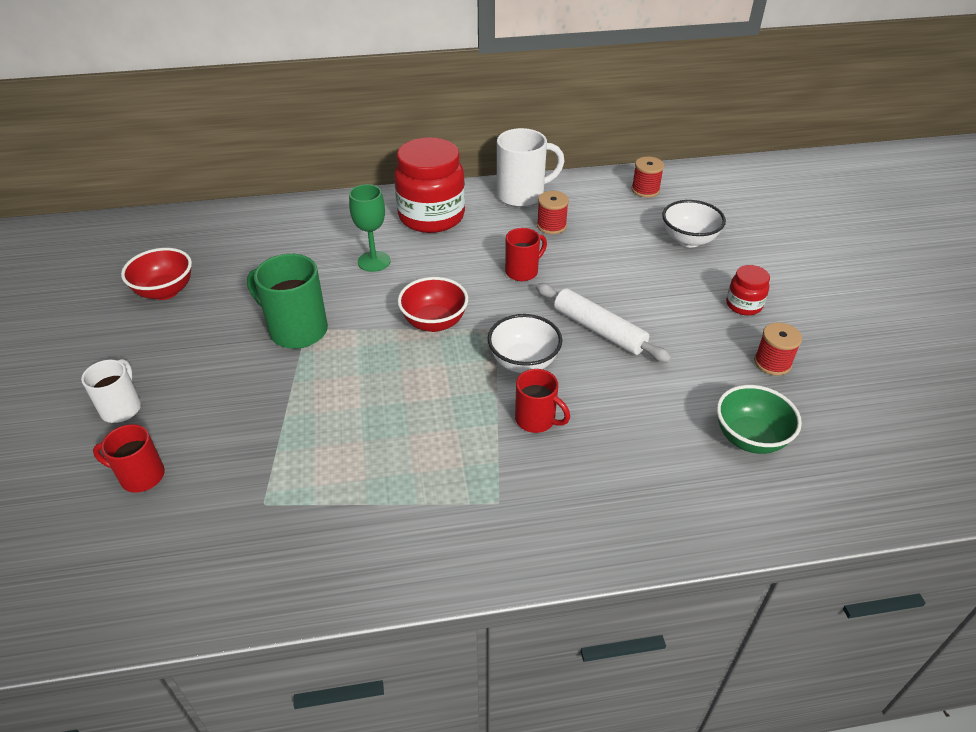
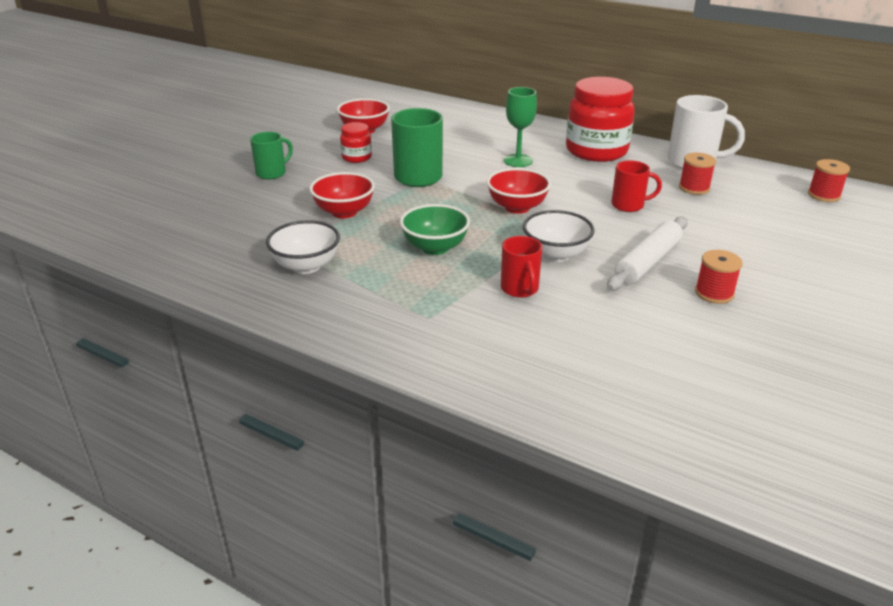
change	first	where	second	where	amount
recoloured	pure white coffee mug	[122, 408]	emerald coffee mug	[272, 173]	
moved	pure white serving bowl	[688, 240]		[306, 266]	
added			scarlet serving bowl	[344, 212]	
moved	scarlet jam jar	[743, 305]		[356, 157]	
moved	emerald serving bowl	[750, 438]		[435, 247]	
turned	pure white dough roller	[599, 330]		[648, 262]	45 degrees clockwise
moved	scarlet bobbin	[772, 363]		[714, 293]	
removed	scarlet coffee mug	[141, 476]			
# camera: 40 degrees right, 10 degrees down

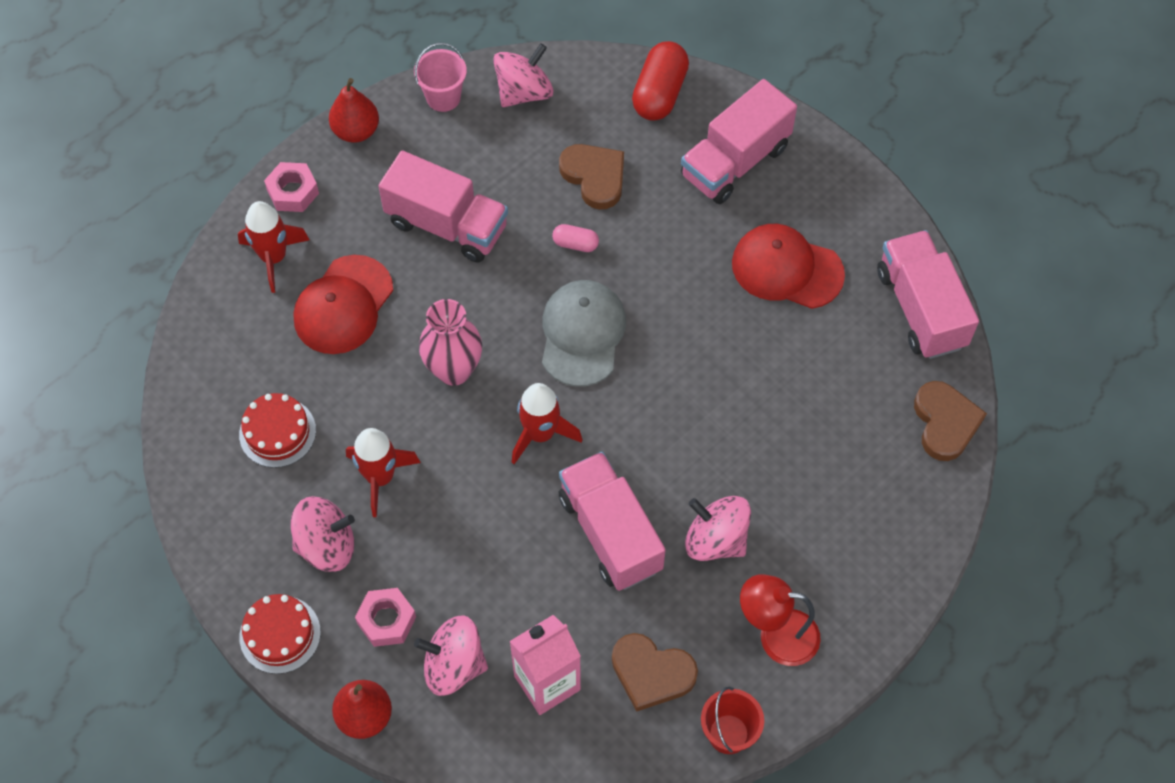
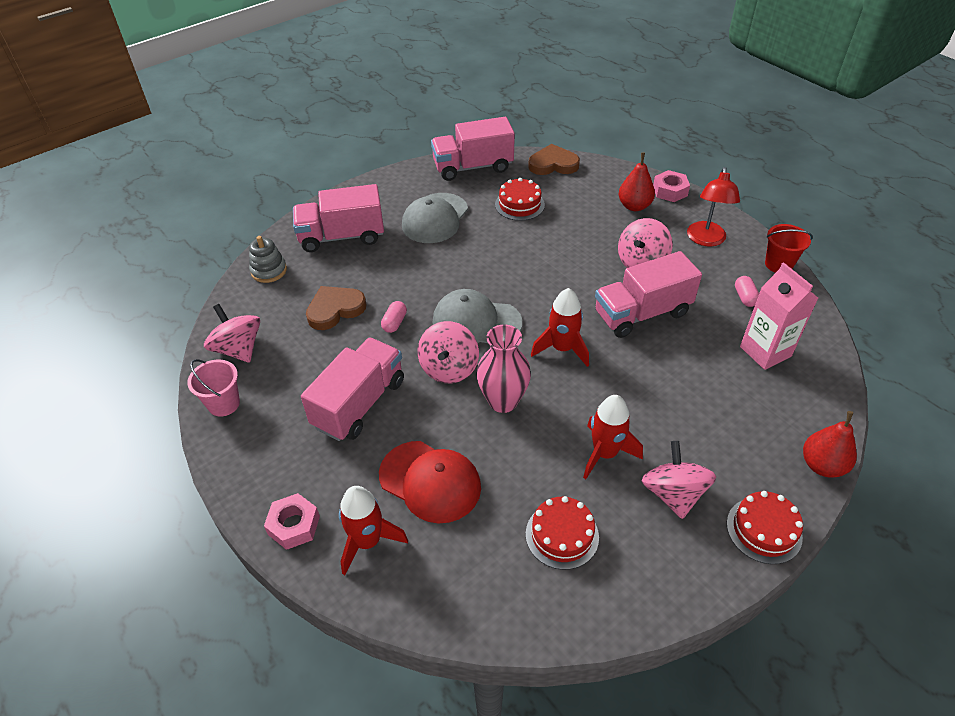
change	first	where	second	where	amount
replaced	scarlet pill shape	[659, 93]	gray stacking rings	[269, 271]	
turned	rose-pink lorry	[735, 161]		[342, 236]	120 degrees clockwise
recoloured	scarlet cap	[787, 269]	gray cap	[435, 218]	
moved	rose-pink toy top	[454, 665]		[449, 368]	
added			scarlet gateau	[519, 205]	
moved	scarlet pear fruit	[356, 131]		[634, 206]	
moved	rose-pink hex nut	[386, 620]		[670, 191]	
replaced	russet love heart	[651, 673]	rose-pink pill shape	[745, 297]	
# camera: 85 degrees left, 15 degrees down

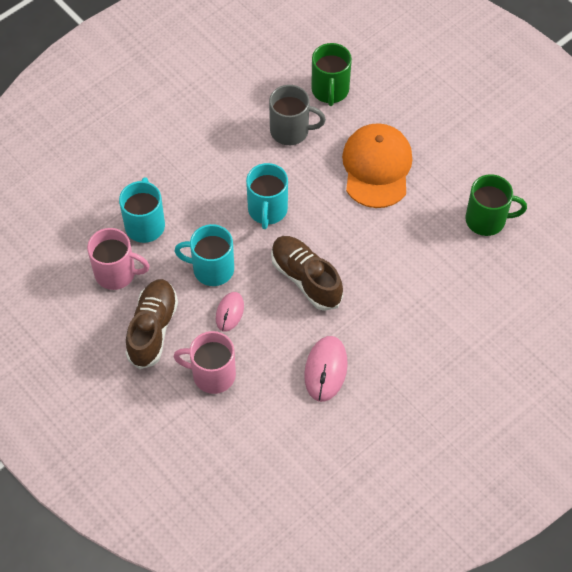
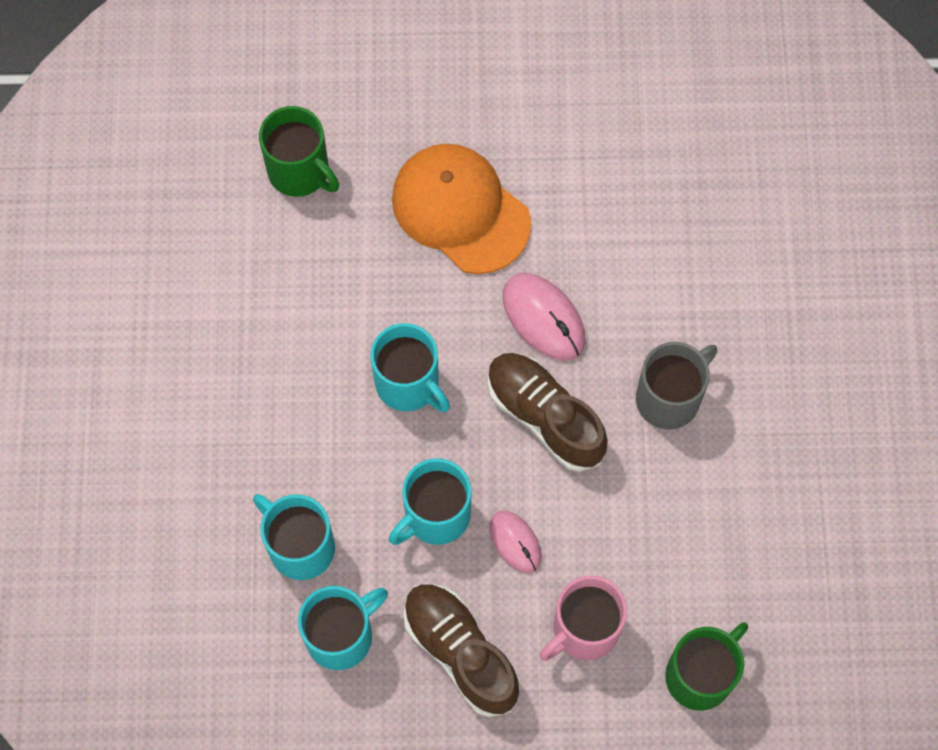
change	first	where	second	where	amount
recoloured	rose-pink coffee mug	[116, 273]	teal coffee mug	[341, 635]	
turned	russet lace-up shoe	[306, 279]		[545, 417]	45 degrees clockwise
moved	rose-pink mouse	[326, 370]		[543, 318]	
moved	gray coffee mug	[291, 131]		[669, 398]	
moved	emerald coffee mug	[487, 220]		[700, 675]	
# camera: 50 degrees left, 10 degrees up

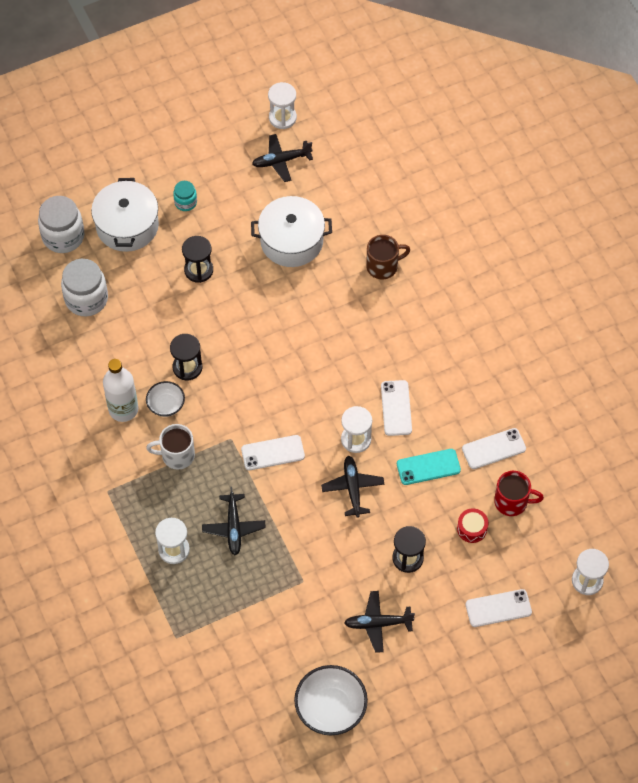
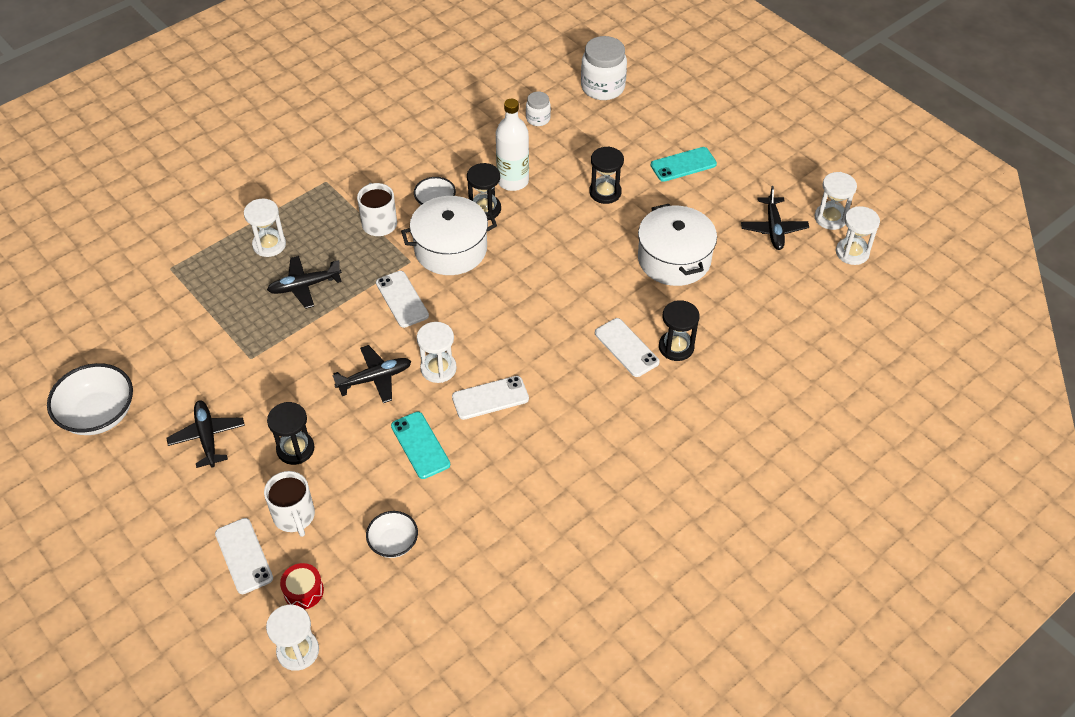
change	first	where	second	where	amount
added			pure white coffee mug	[294, 516]	
moved	scarlet toy drum	[472, 529]		[303, 591]	
replaced	scarlet coffee mug	[512, 502]	pure white serving bowl	[393, 543]	
moved	pure white cooking pot	[127, 225]		[450, 249]	
moved	pure white flask	[123, 409]		[513, 181]	
resized	pure white jam jar	[86, 299]		[538, 119]	x0.54
moved	pure white smartphone	[493, 448]		[626, 347]	
replaced	teal jam jar	[185, 202]	teal smartphone	[683, 165]	
replaced	russet coffee mug	[383, 266]	black hourglass	[676, 347]	
turned	black toy plane	[281, 161]		[773, 229]	150 degrees counterclockwise
added			pure white hourglass	[852, 252]	
# camera: 75 degrees right, 10 degrees down

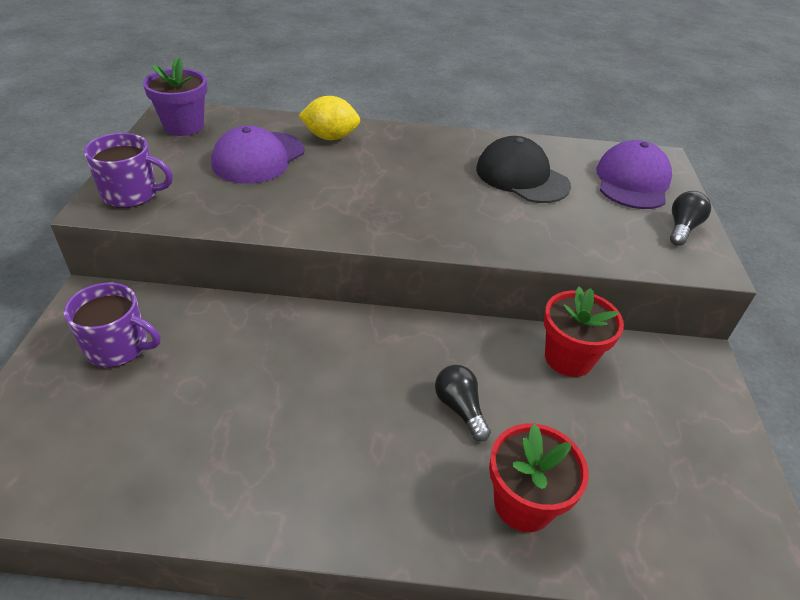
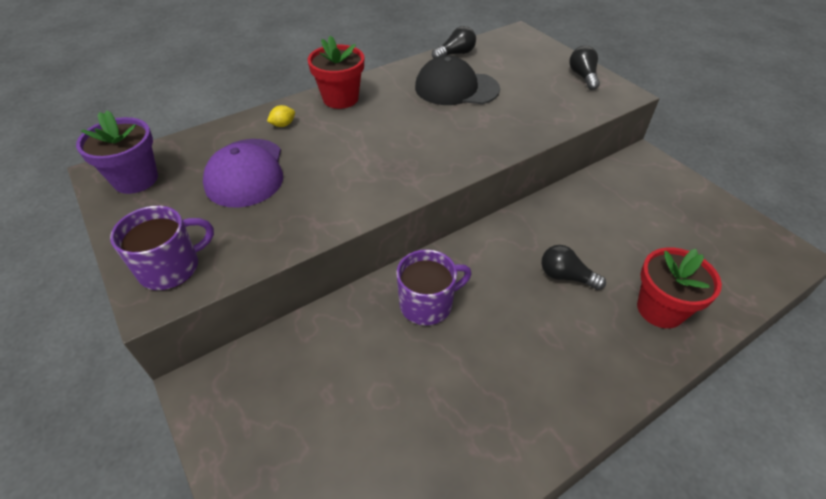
change	first	where	second	where	amount
resized	golden citrus fruit	[330, 137]		[283, 125]	x0.50
moved	scarlet flower pot	[568, 358]		[340, 98]	
moved	purple coffee mug	[118, 347]		[427, 304]	
added			black light bulb	[455, 54]	
removed	purple cap	[632, 181]			
# camera: 35 degrees left, 5 degrees up

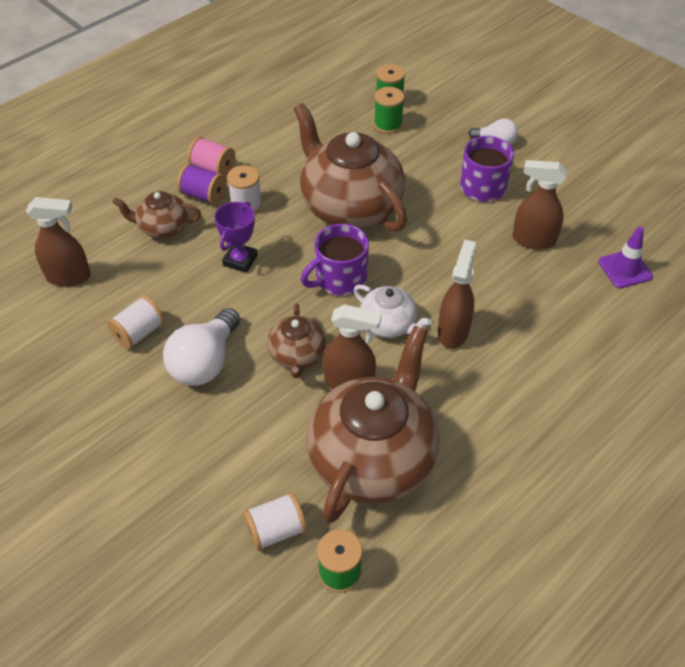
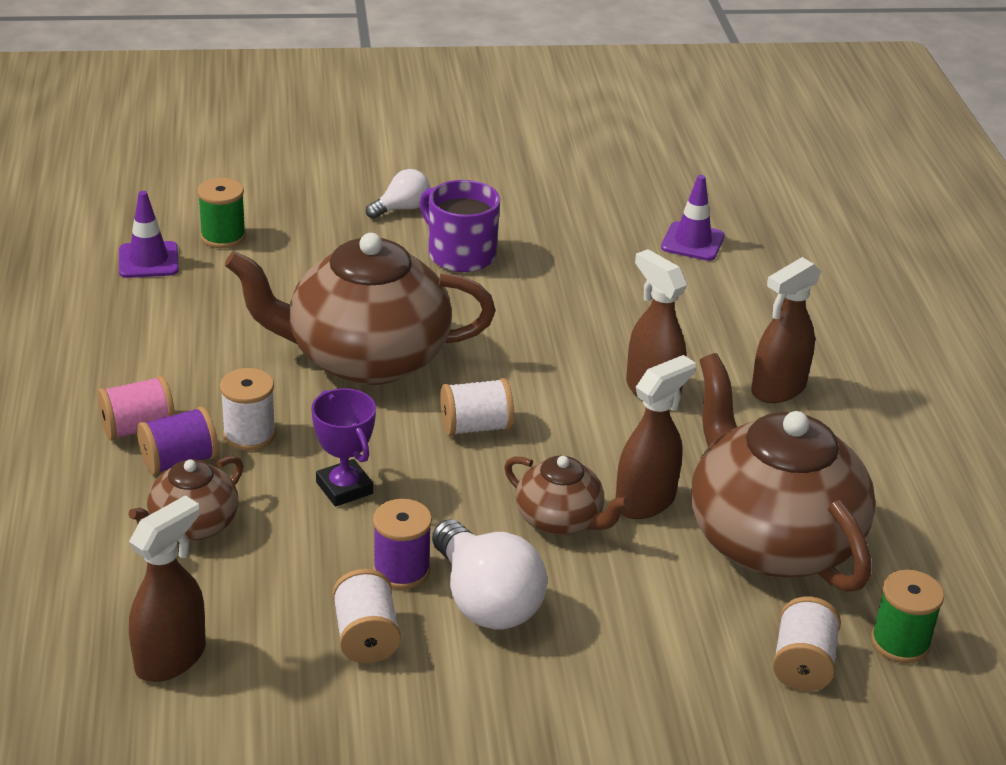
change	first	where	second	where	amount
added			purple traffic cone	[148, 260]	
added			purple bobbin	[401, 570]	
replaced	purple coffee mug	[339, 279]	pure white bobbin	[476, 427]	
moved	russet sprayer	[533, 240]		[778, 389]	
removed	pure white teapot	[389, 324]			
removed	emerald bobbin	[388, 125]			
# camera: 55 degrees left, 15 degrees down

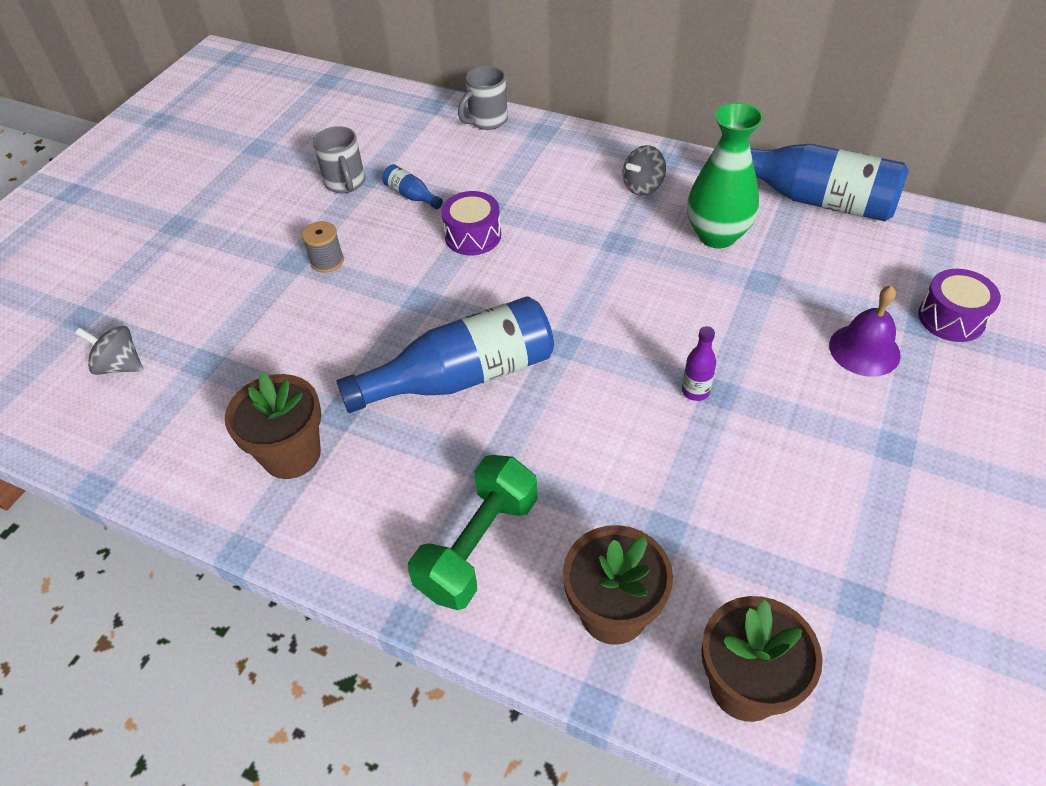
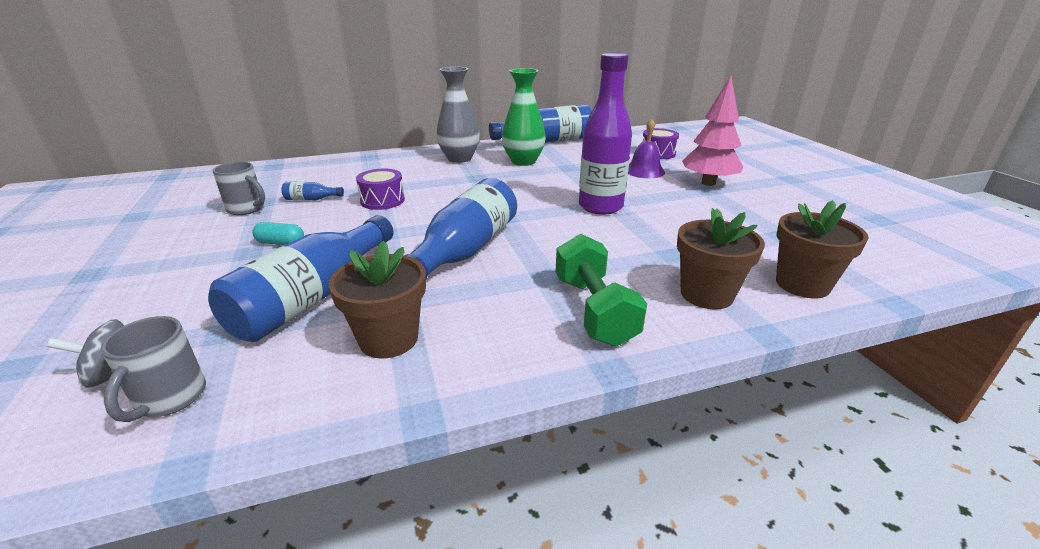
change	first	where	second	where	amount
moved	gray coffee mug	[486, 121]		[169, 399]	
added			royal blue flask	[314, 297]	
replaced	gray bobbin	[327, 261]	teal pill shape	[280, 243]	
replaced	gray toy top	[642, 187]	gray vase	[459, 158]	
resized	purple flask	[695, 391]		[600, 207]	x2.41
added			rose-pink fir tree	[708, 183]	
# camera: 45 degrees left, 20 degrees down

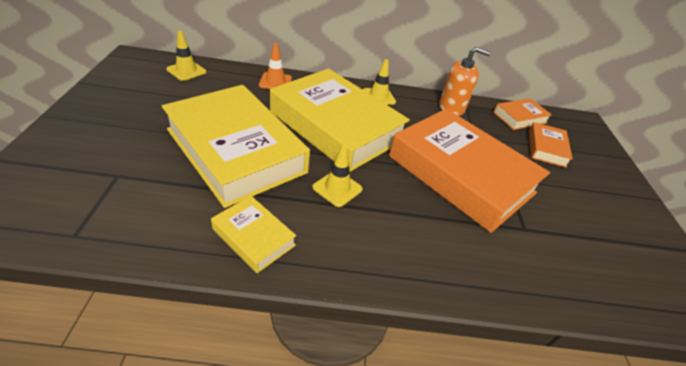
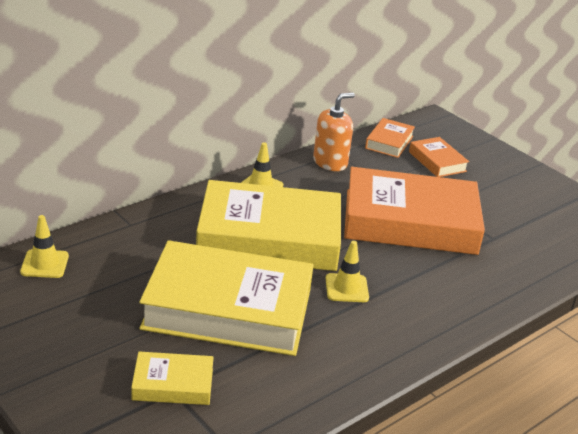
change	first	where	second	where	amount
moved	golden hardcover	[253, 237]		[173, 384]	
removed	bright orange traffic cone	[275, 82]			
# camera: 40 degrees left, 10 degrees down

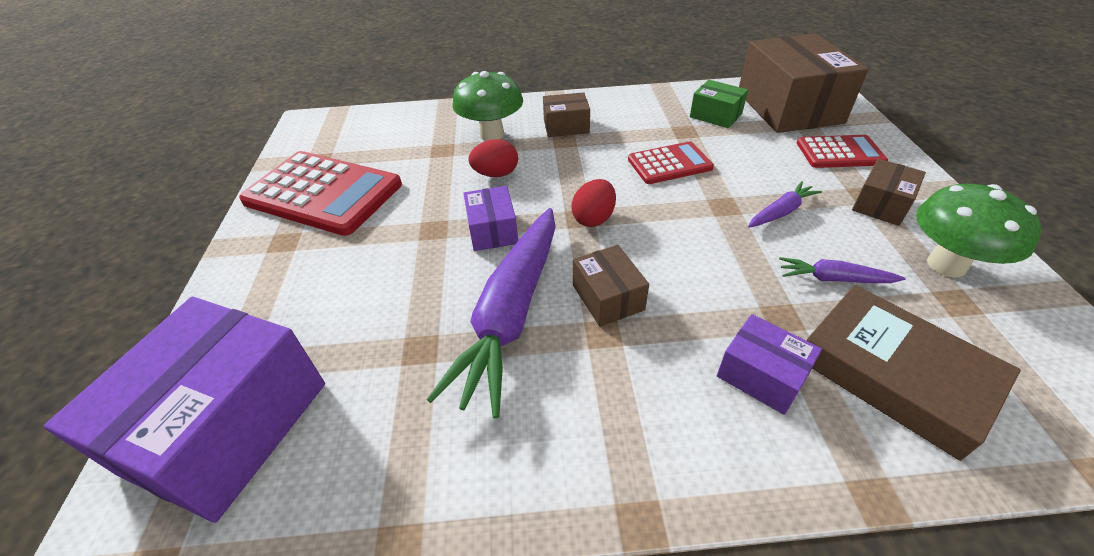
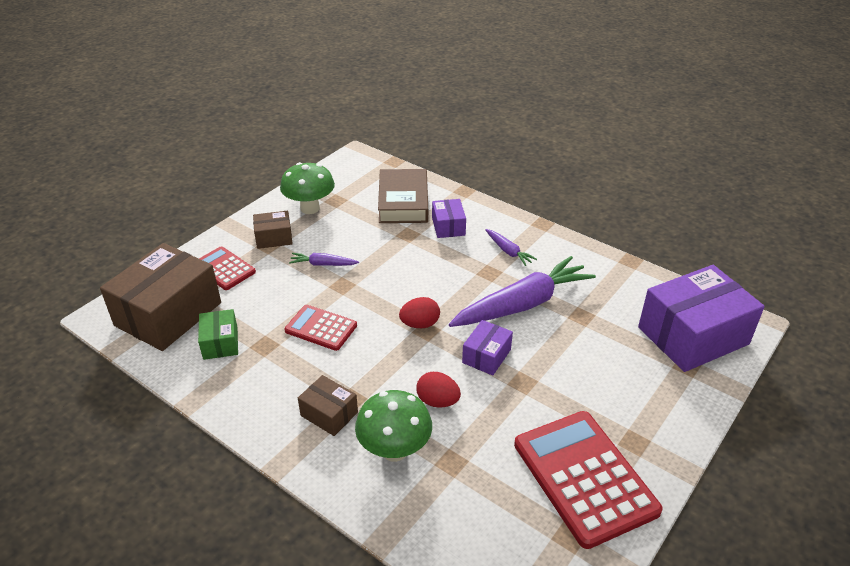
change	first	where	second	where	amount
moved	purple root vegetable	[834, 279]		[508, 251]	
removed	russet box	[608, 297]			
# camera: 140 degrees left, 5 degrees down

